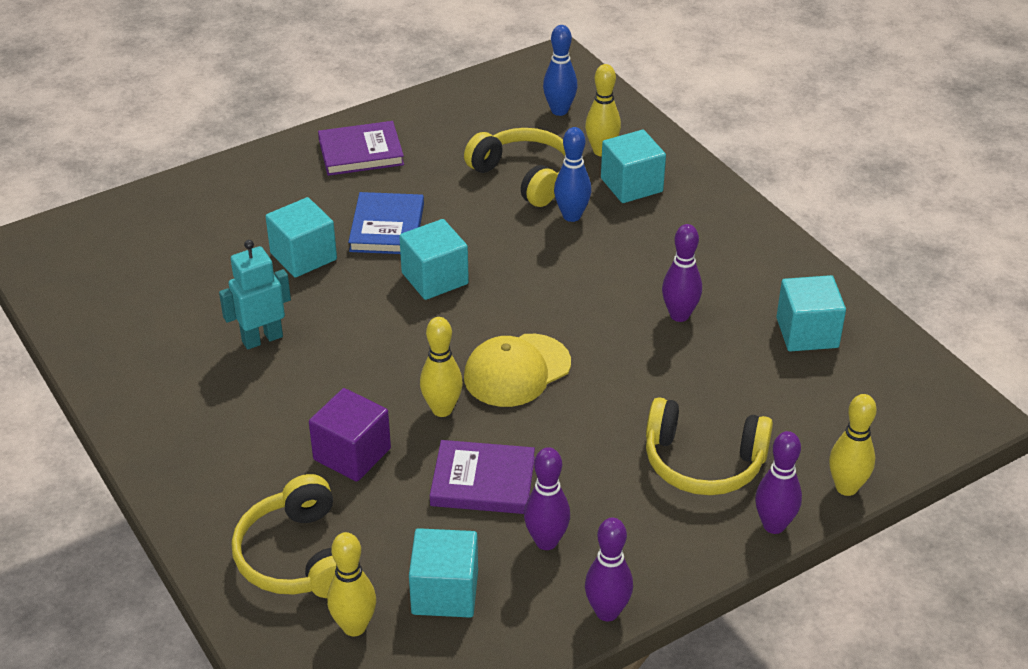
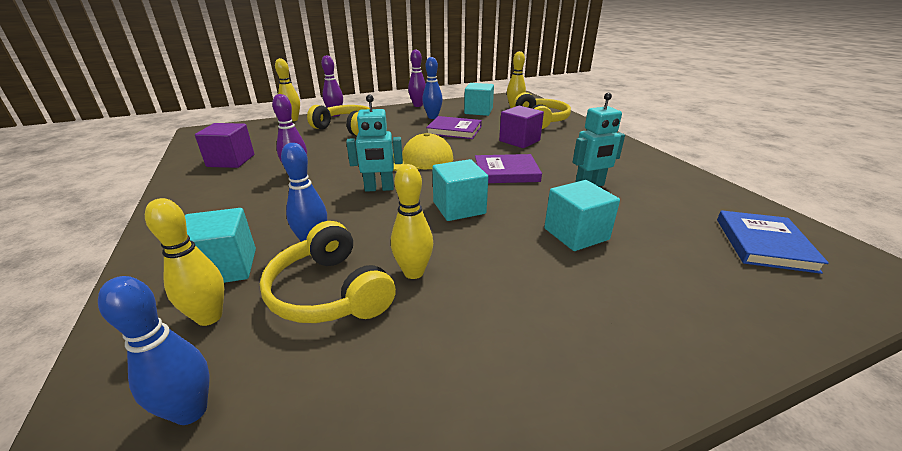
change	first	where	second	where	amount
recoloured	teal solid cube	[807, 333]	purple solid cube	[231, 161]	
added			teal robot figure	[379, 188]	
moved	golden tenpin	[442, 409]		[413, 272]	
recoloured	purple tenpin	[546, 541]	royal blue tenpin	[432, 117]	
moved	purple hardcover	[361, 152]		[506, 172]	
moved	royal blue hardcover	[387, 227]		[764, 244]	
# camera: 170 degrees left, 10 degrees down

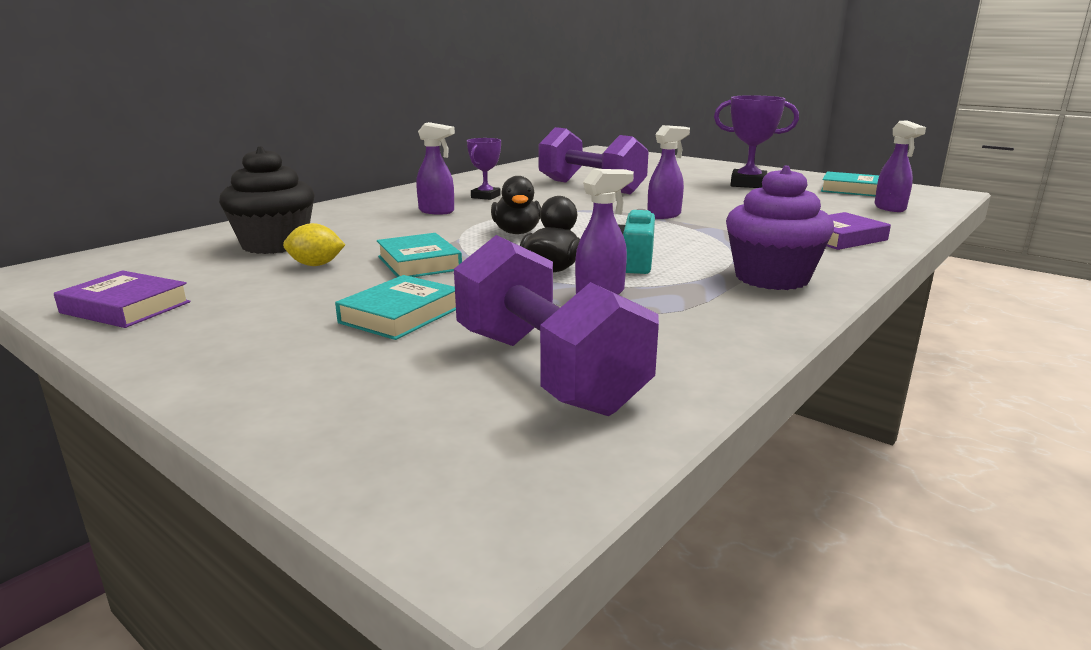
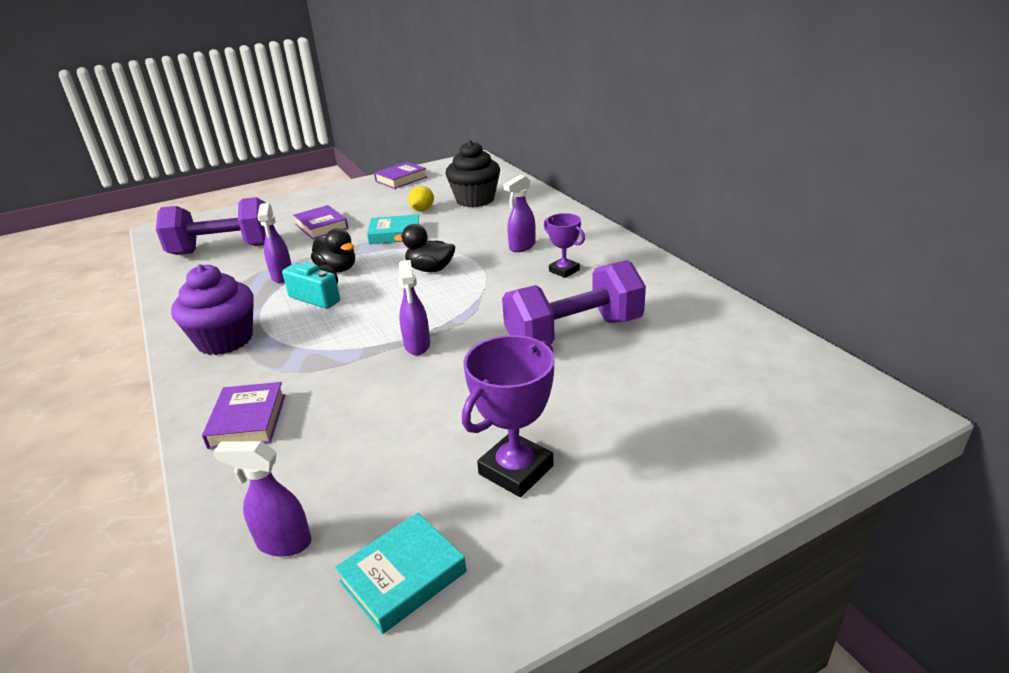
change	first	where	second	where	amount
recoloured	teal hardcover	[400, 315]	purple hardcover	[321, 226]	
# camera: 115 degrees right, 10 degrees up

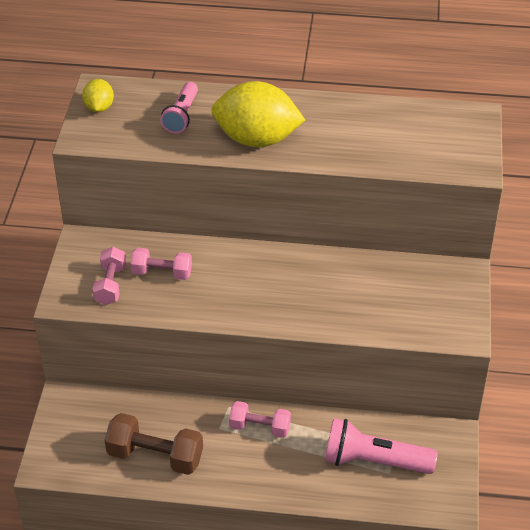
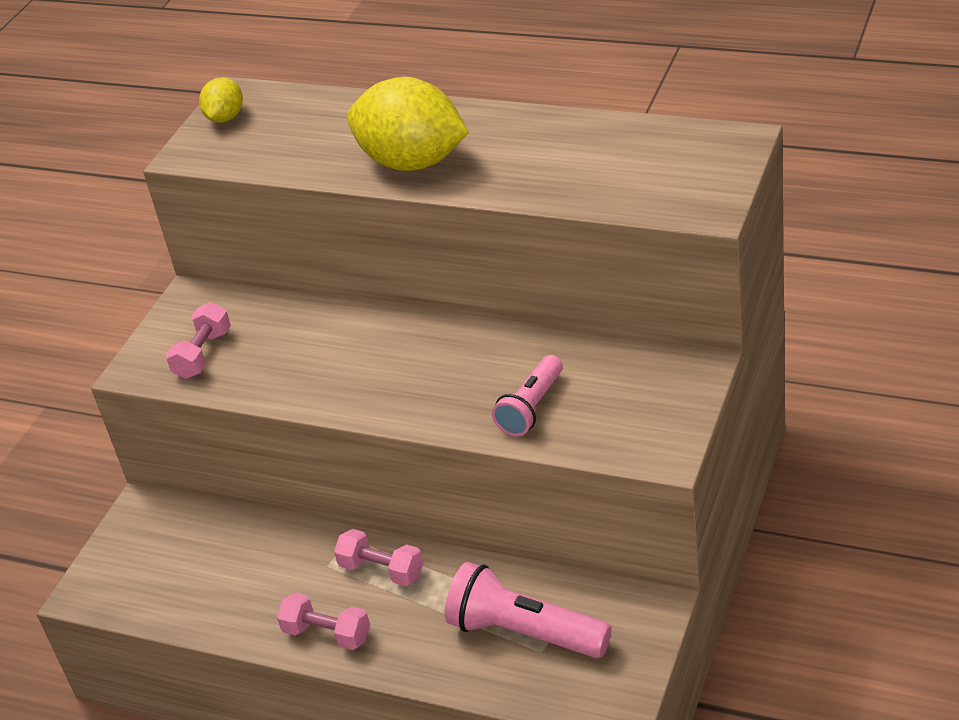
change	first	where	second	where	amount
moved	rose-pink hand weight	[162, 273]		[327, 634]	
moved	rose-pink flashlight	[181, 116]		[531, 408]	
removed	russet hand weight	[155, 456]			
# camera: 20 degrees right, 5 degrees down

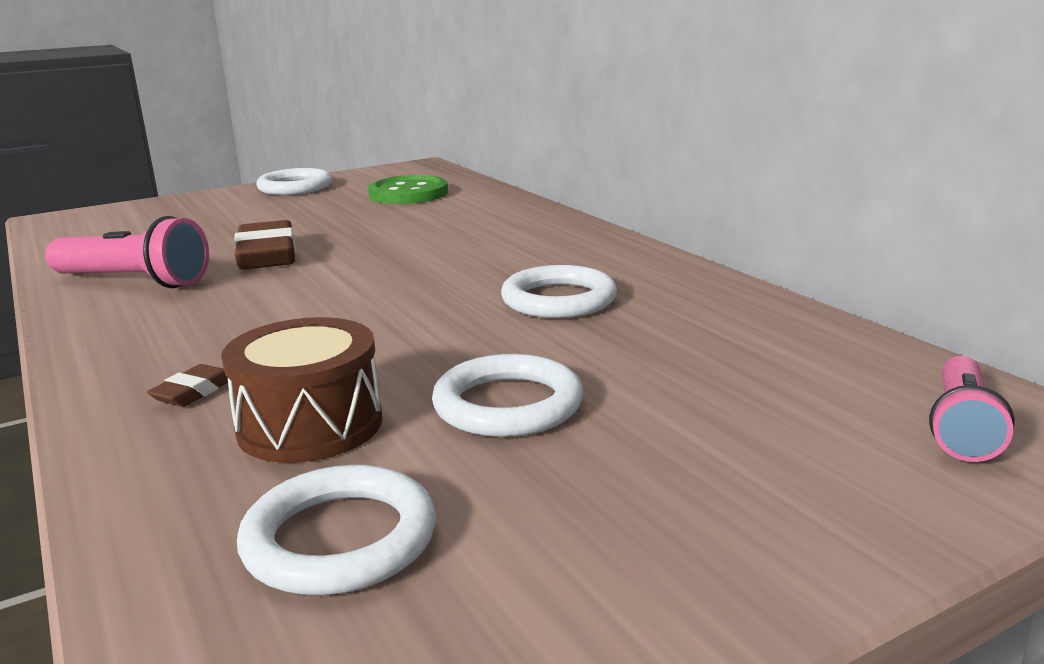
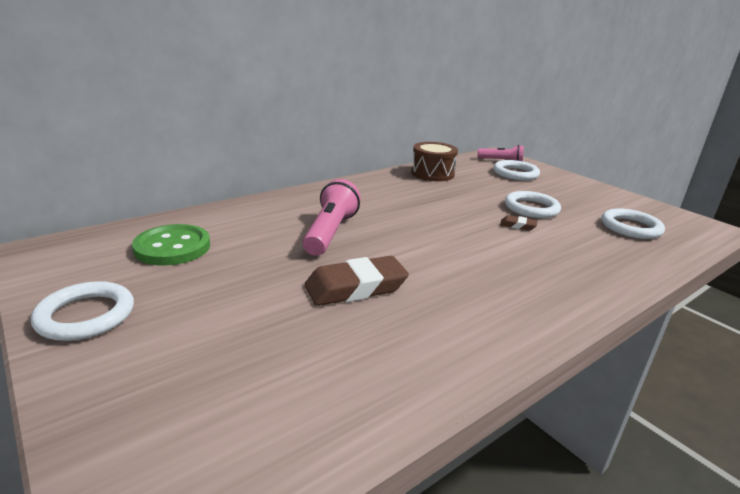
change	first	where	second	where	amount
moved	rose-pink flashlight	[134, 281]		[330, 232]	
moved	russet toy drum	[310, 425]		[432, 173]	
moved	pure white torus	[558, 300]		[515, 173]	
moved	russet eraser	[193, 392]		[518, 226]	
# camera: 100 degrees left, 5 degrees up

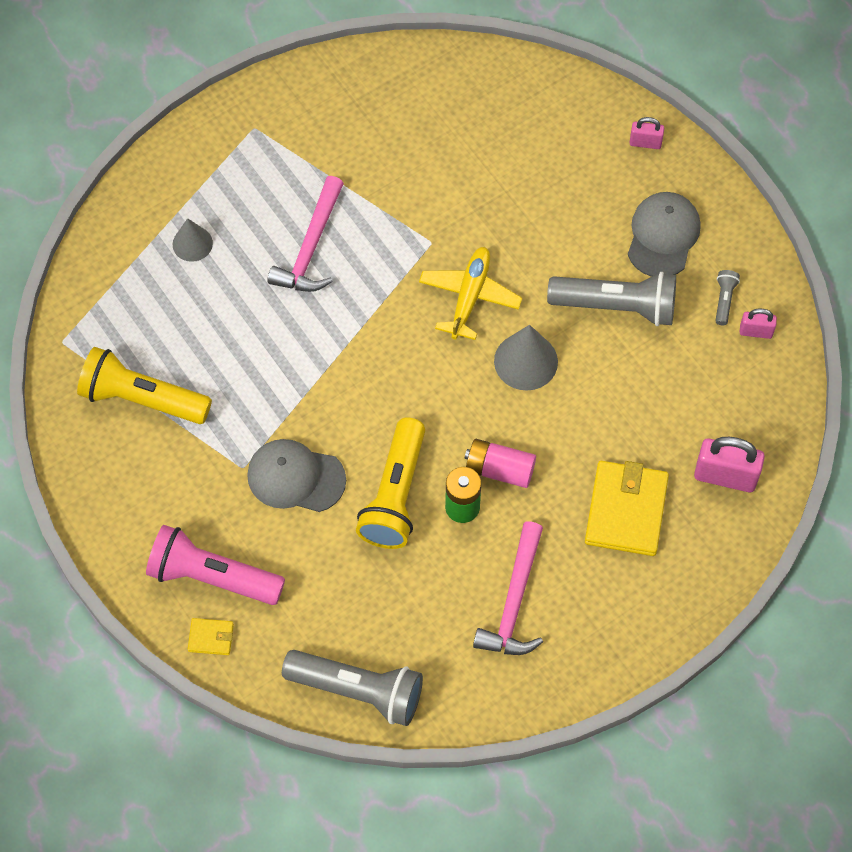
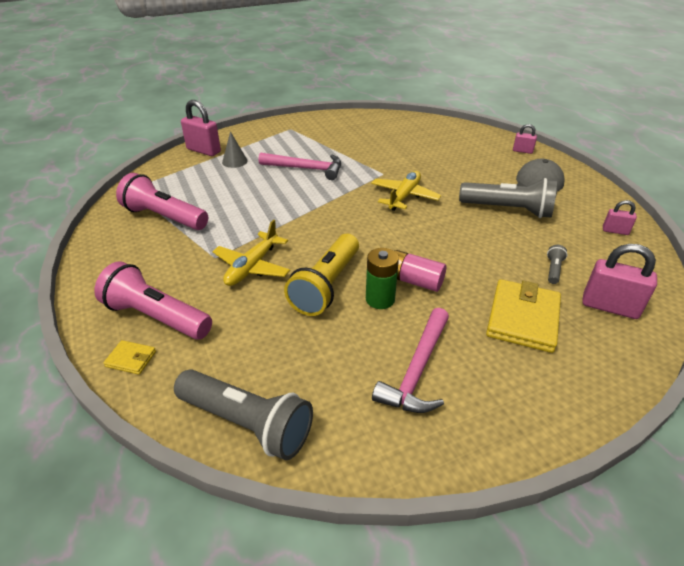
change	first	where	second	where	amount
recoloured	golden flashlight	[142, 398]	rose-pink flashlight	[164, 217]	
added			rose-pink padlock	[203, 150]	
replaced	gray cap	[295, 477]	golden toy plane	[252, 267]	
turned	rose-pink claw hammer	[310, 247]		[306, 169]	105 degrees counterclockwise
moved	gray flashlight	[724, 300]		[553, 270]	
removed	gray cone shape	[526, 361]			
# camera: 10 degrees right, 25 degrees down

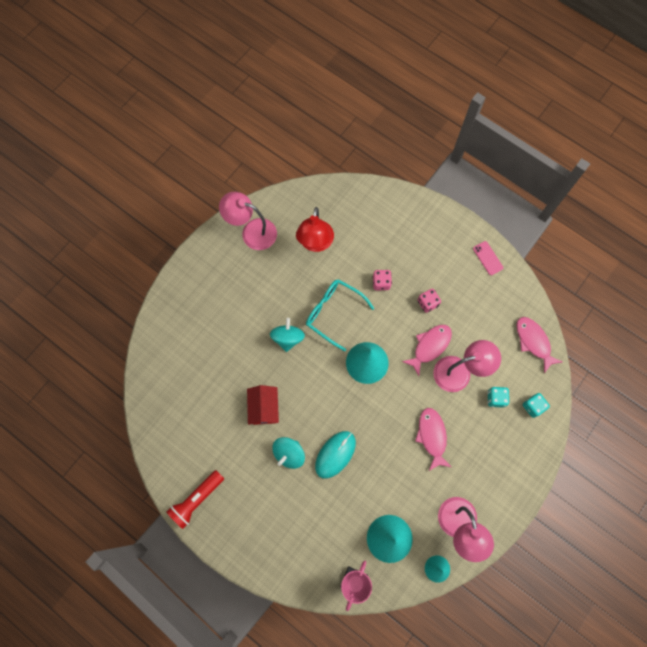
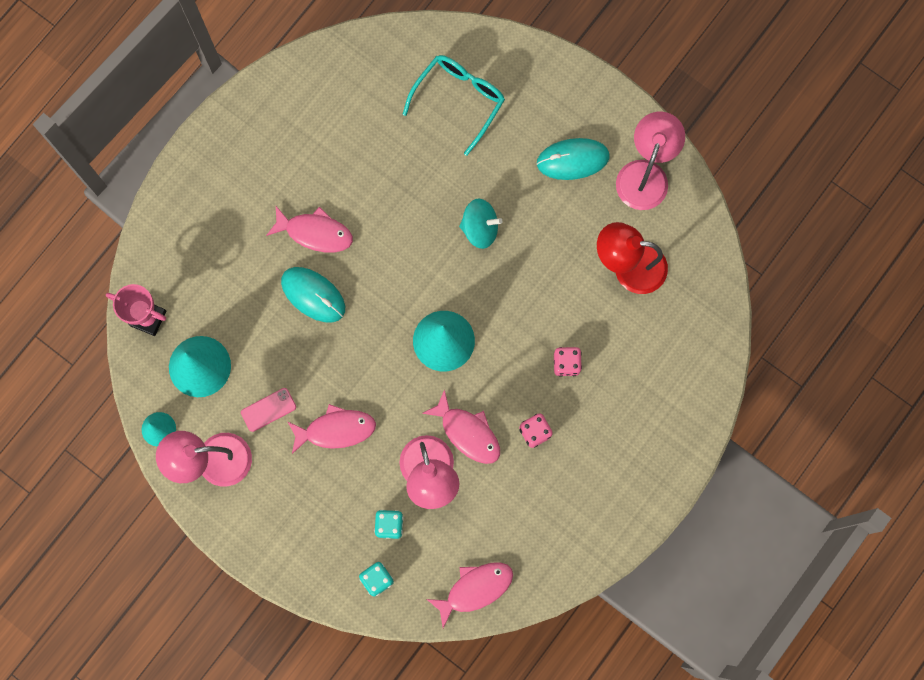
change	first	where	second	where	amount
moved	rose-pink smartphone	[487, 258]		[268, 409]	
replaced	teal toy top	[289, 454]	rose-pink fish	[315, 232]	
moved	teal glasses	[334, 313]		[459, 100]	
added			teal mouse	[572, 160]	
removed	scarlet flashlight	[196, 499]			
removed	scarlet cottage	[264, 408]			
# camera: 90 degrees right, 5 degrees up

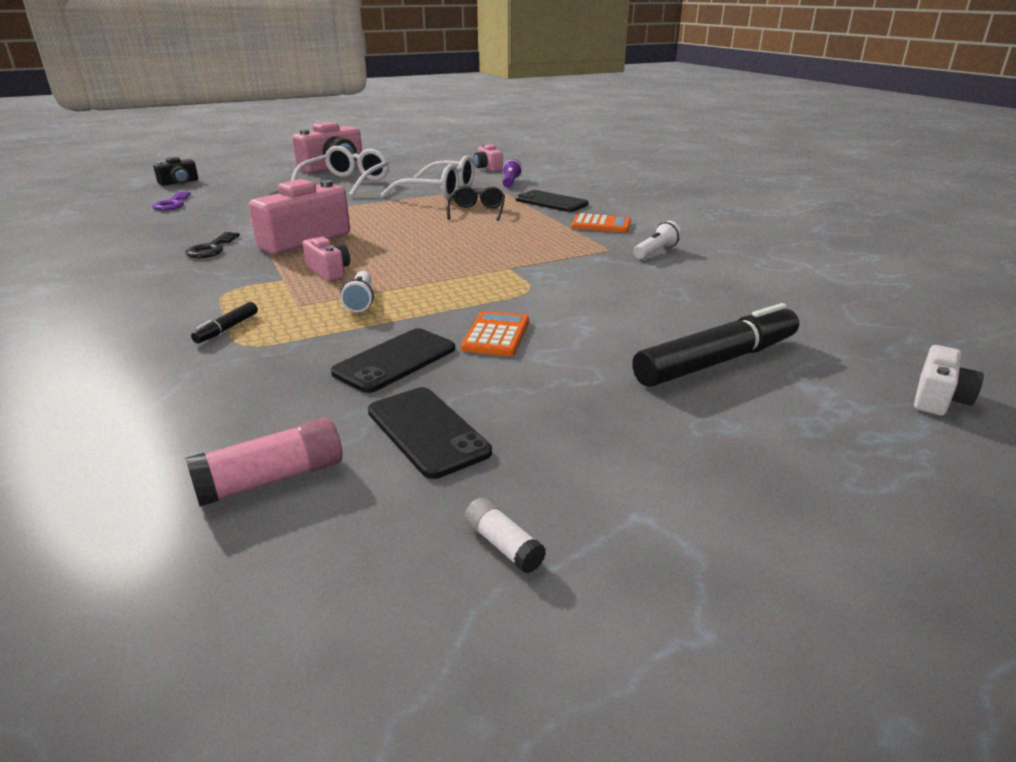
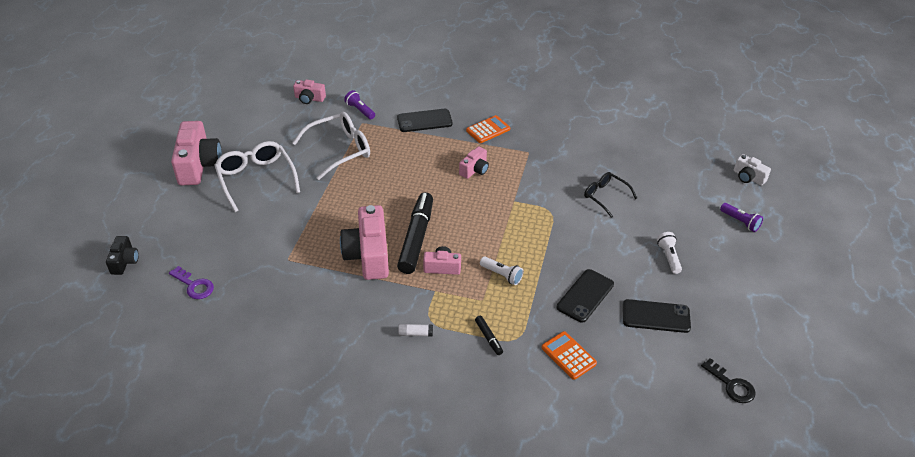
change	first	where	second	where	amount
moved	black marker pen	[716, 361]		[416, 238]	
moved	pure white stick of glue	[503, 545]		[415, 333]	
added			rose-pink photo camera	[474, 170]	
moved	bright orange pocket calculator	[496, 335]		[568, 355]	
turned	black smartphone	[395, 361]		[585, 296]	45 degrees clockwise
moved	black glasses	[477, 211]		[605, 196]	
moved	pure white flashlight	[655, 252]		[668, 257]	
moved	black key	[211, 249]		[731, 385]	
added			purple flashlight	[740, 222]	
turned	pure white photo camera	[938, 398]		[748, 177]	150 degrees clockwise
removed	rose-pink stick of glue	[271, 479]			
# camera: 50 degrees left, 15 degrees up

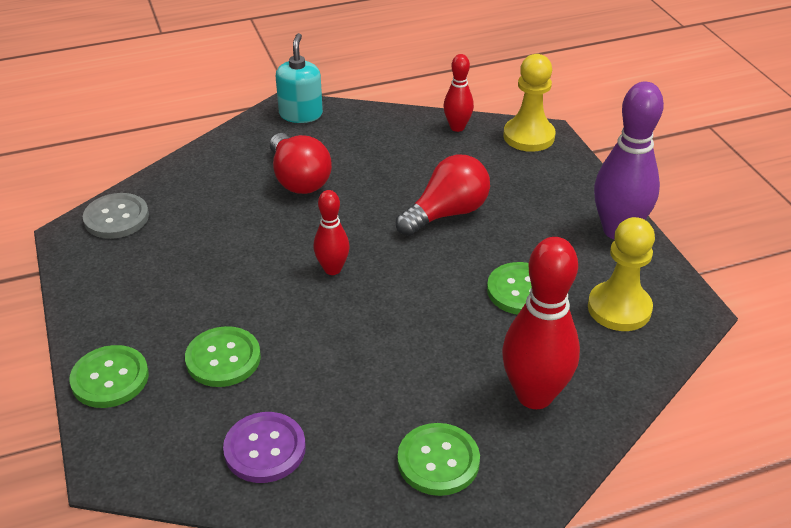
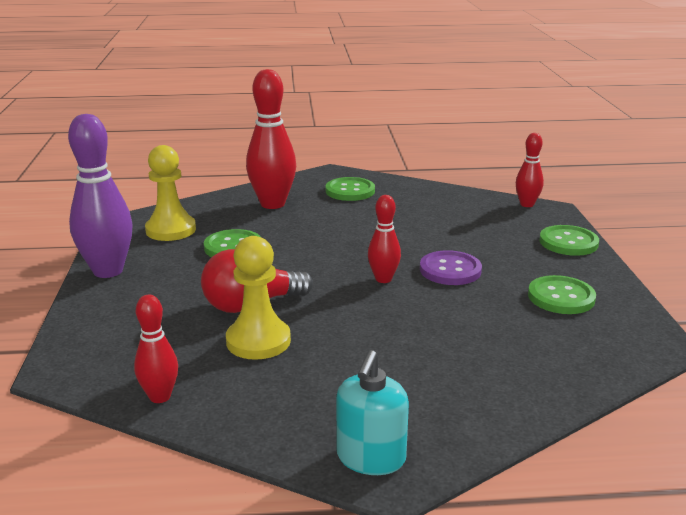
change	first	where	second	where	amount
moved	golden chess pawn	[529, 136]		[258, 341]	
moved	purple sewing button	[265, 449]		[450, 270]	
added			scarlet tenpin	[527, 204]	
moved	emerald sewing button	[223, 358]		[561, 297]	
removed	gray sewing button	[116, 218]			
removed	scarlet light bulb	[298, 179]			
# camera: 165 degrees left, 15 degrees down

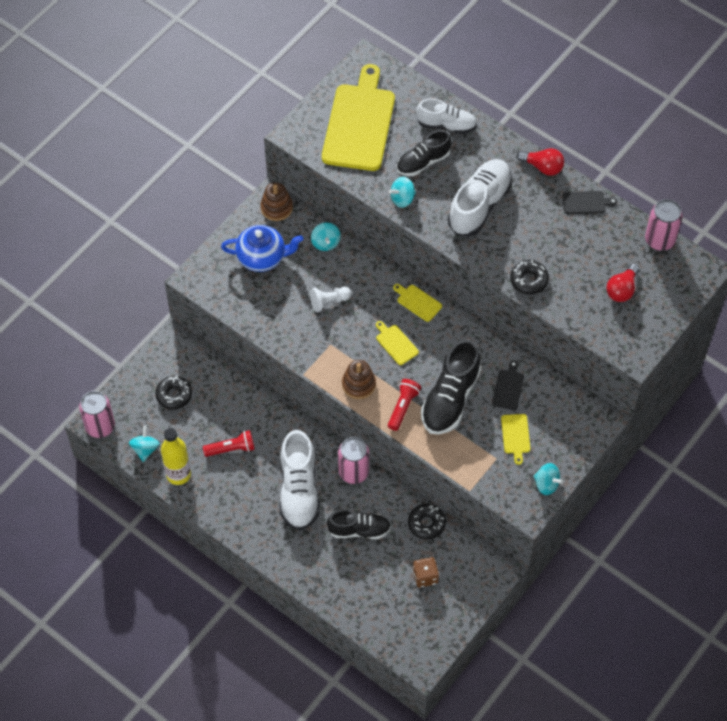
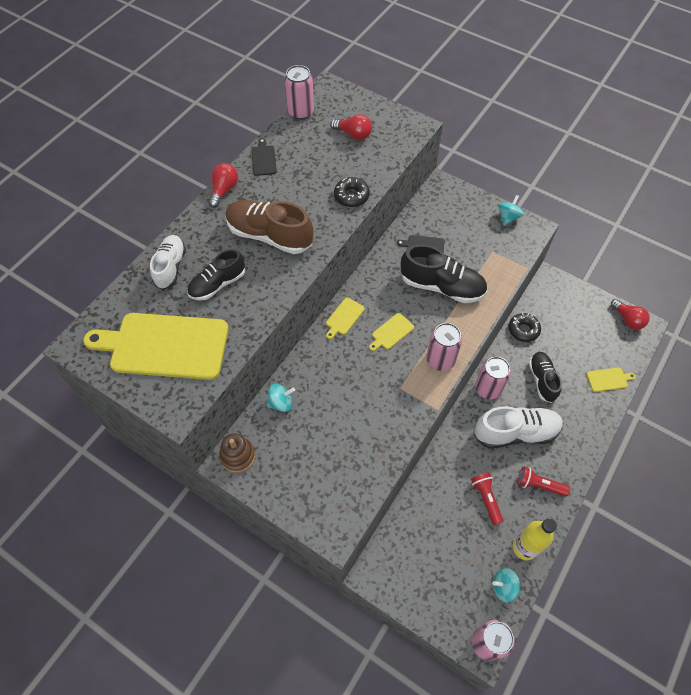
change	first	where	second	where	amount
turned	black lace-up shoe	[423, 162]		[217, 284]	90 degrees clockwise
recoloured	pure white lace-up shoe	[479, 205]	russet lace-up shoe	[269, 236]	
replaced	russet stacking rings	[358, 384]	rose-pink tin	[440, 360]	
moved	scarlet flashlight	[403, 407]		[539, 485]	
moved	golden bread board	[516, 436]		[608, 379]	
added			scarlet light bulb	[627, 319]	
removed	black glazed donut	[174, 395]			
removed	royal blue teapot	[262, 258]			
removed	pure white chess pawn	[329, 302]			
removed	teal toy top	[402, 199]			
removed	russet game die	[425, 577]			
# camera: 95 degrees left, 0 degrees up

